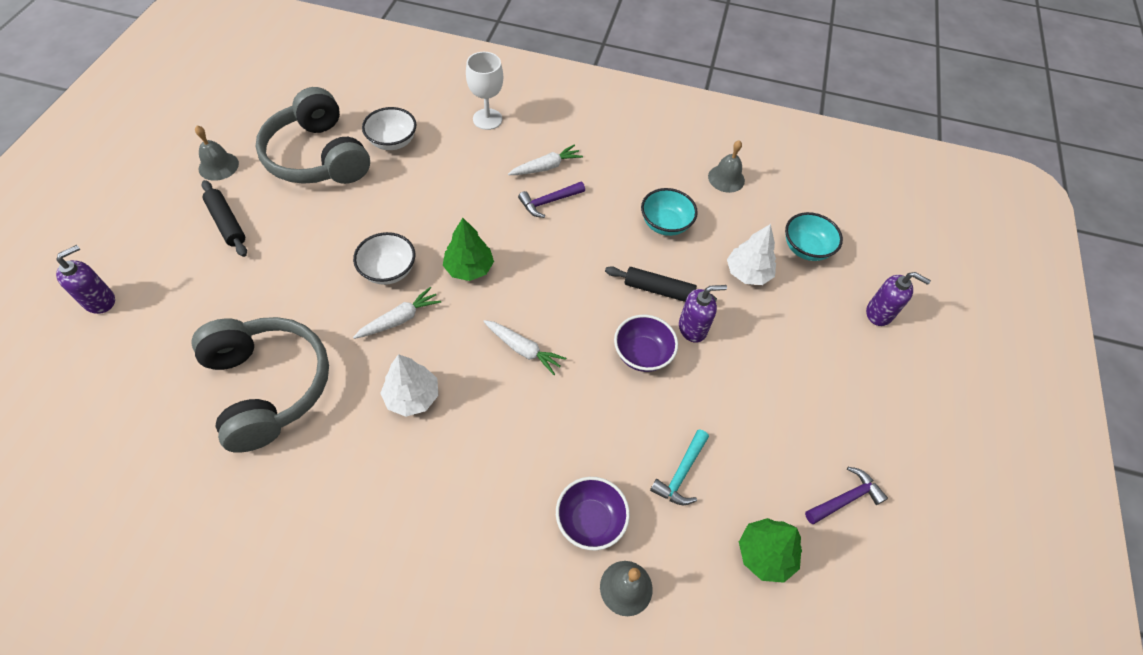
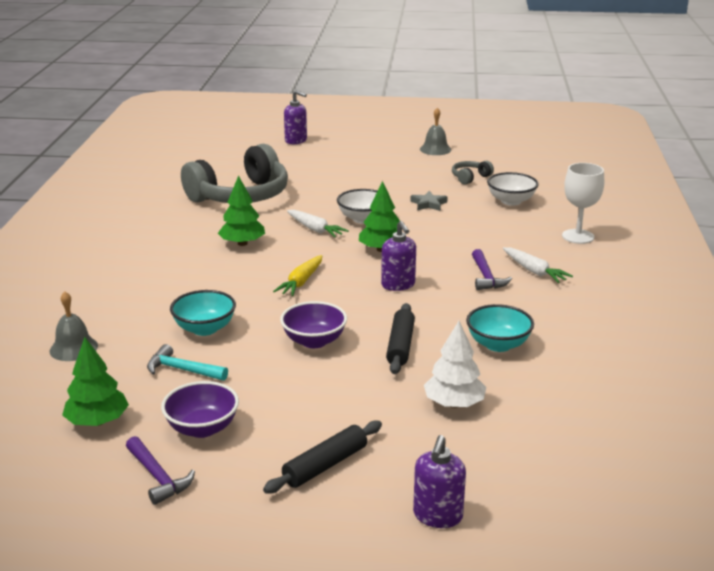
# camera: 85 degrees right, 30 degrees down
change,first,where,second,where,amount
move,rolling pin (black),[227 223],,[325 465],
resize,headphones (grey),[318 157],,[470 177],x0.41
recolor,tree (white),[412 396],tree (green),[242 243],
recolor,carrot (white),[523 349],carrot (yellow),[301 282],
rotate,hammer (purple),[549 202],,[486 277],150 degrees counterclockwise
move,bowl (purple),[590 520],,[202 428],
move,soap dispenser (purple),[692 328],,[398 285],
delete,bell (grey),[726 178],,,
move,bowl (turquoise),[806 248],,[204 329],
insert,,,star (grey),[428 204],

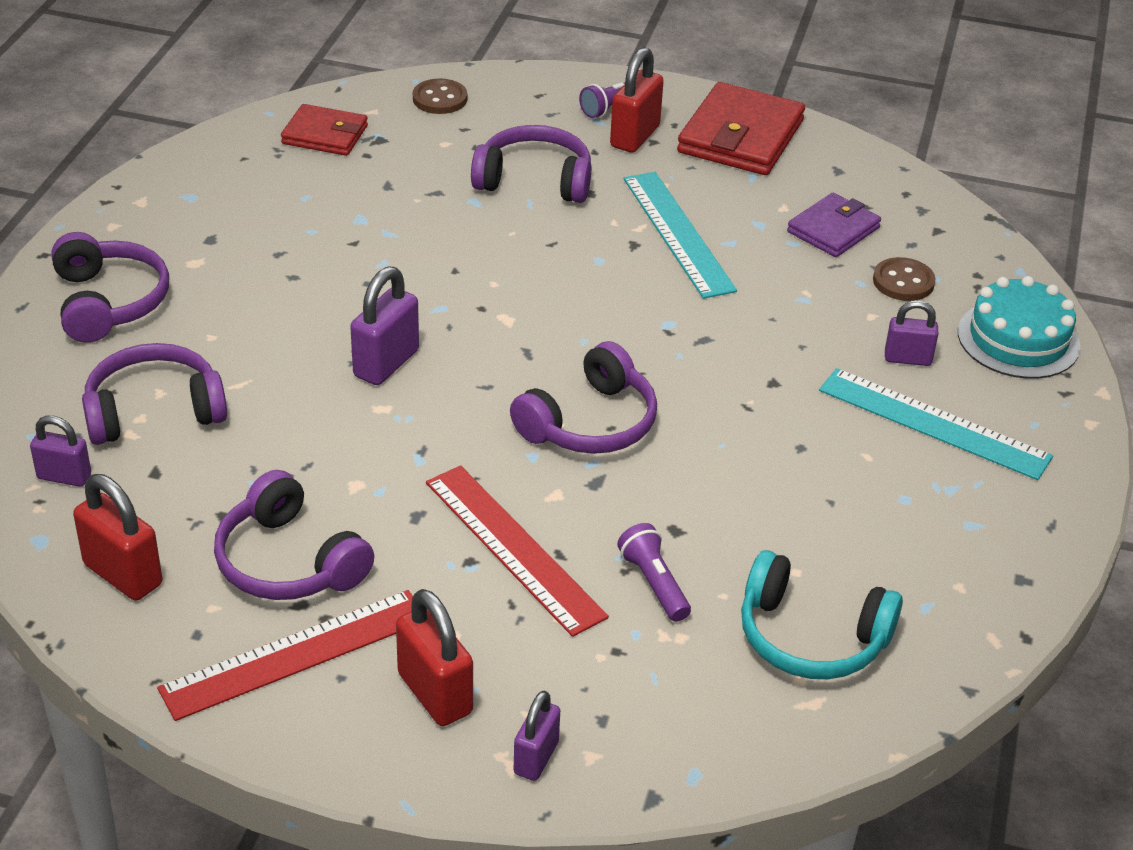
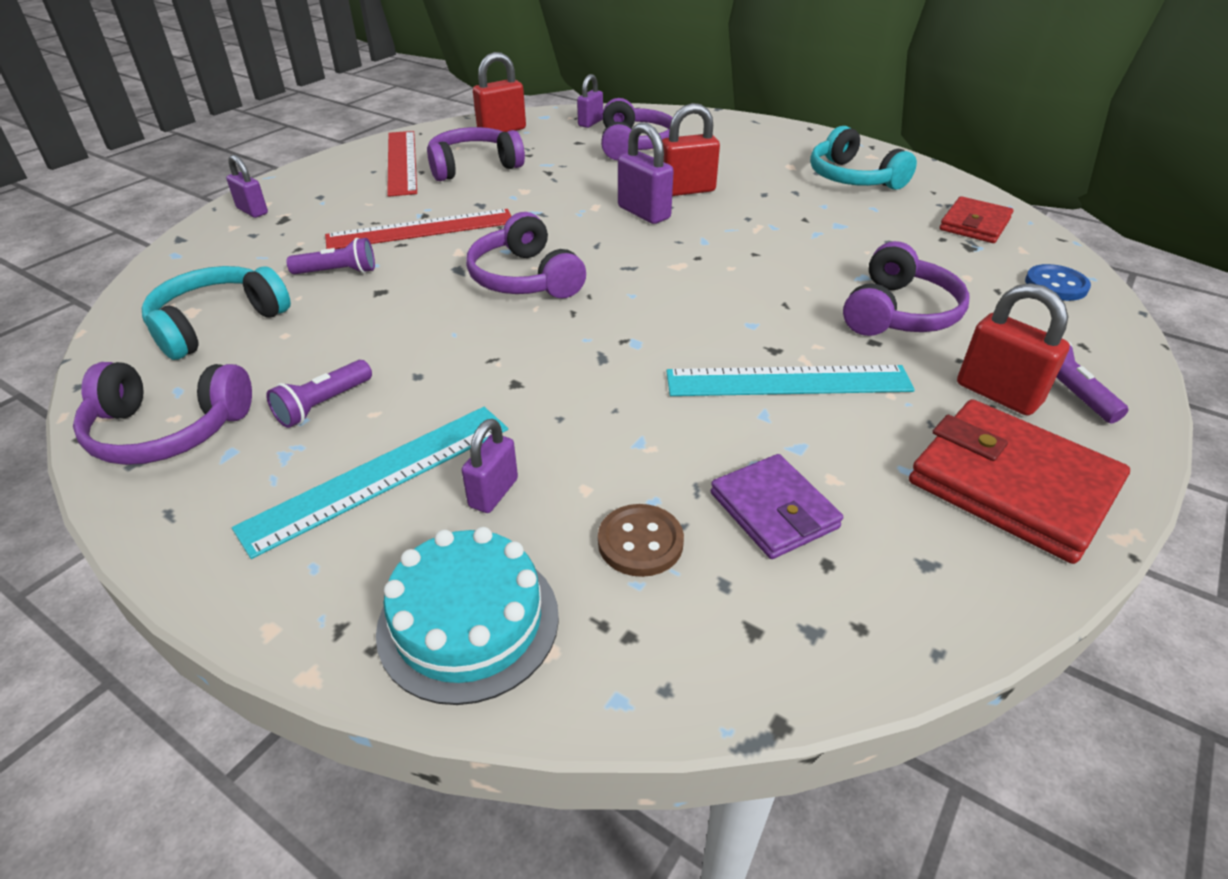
# camera: 110 degrees right, 0 degrees up
change,first,where,second,where,amount
move,headphones (purple),[109 302],,[167 430],
move,padlock (red),[435 694],,[687 190],
recolor,button (brown),[440 99],button (blue),[1056 285],
insert,,,flashlight (purple),[323 405],
insert,,,headphones (turquoise),[853 178],

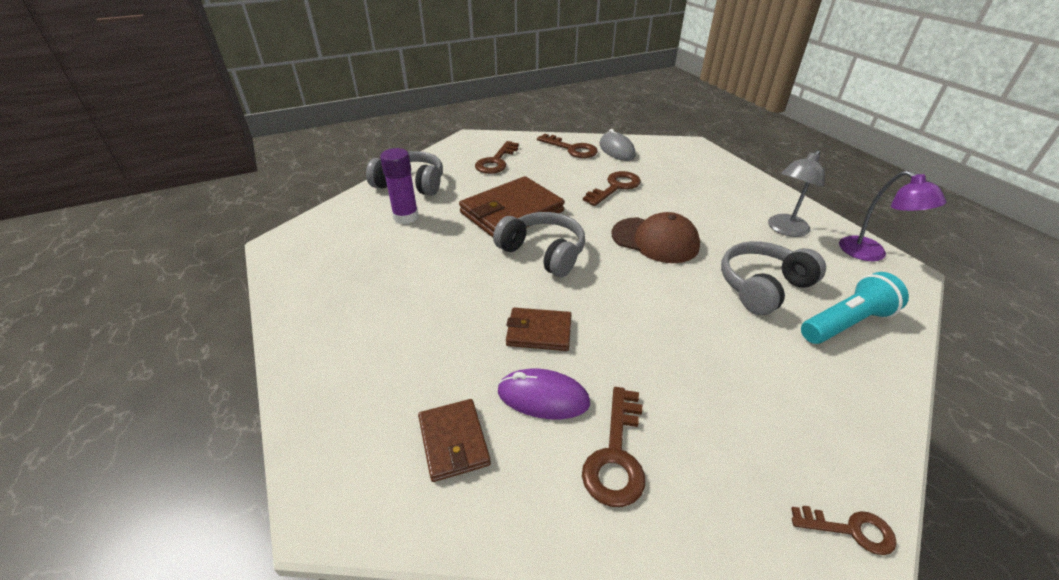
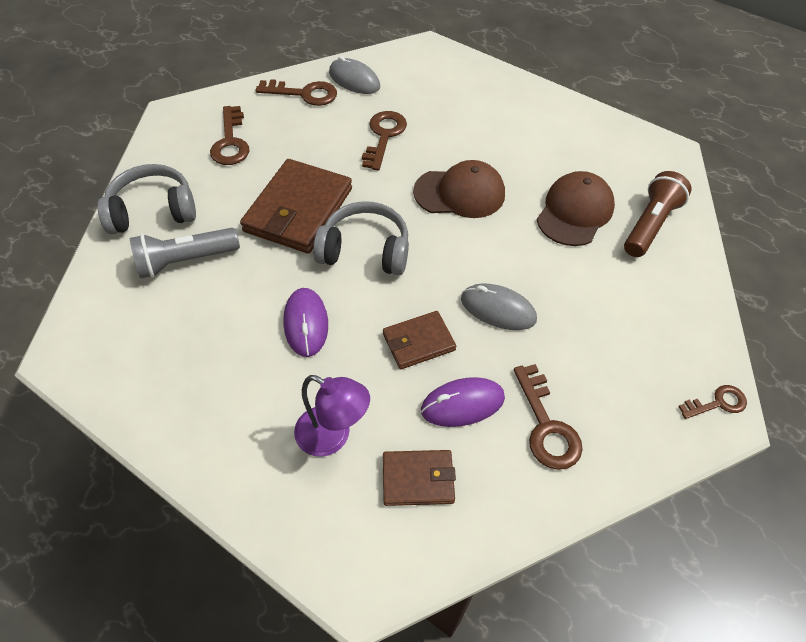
# camera: 30 degrees left, 15 degrees up
change,first,where,second,where,amount
replace,glue stick (purple),[406 217],flashlight (grey),[185 261],
rotate,wallet (brown),[454 441],,[418 479],45 degrees counterclockwise
replace,headphones (grey),[763 287],cap (brown),[575 212],
delete,lamp (grey),[785 230],,,
recolor,flashlight (turquoise),[846 323],flashlight (brown),[650 225],
move,lamp (purple),[871 254],,[333 436],
insert,,,mouse (purple),[306 323],
insert,,,mouse (grey),[498 309],

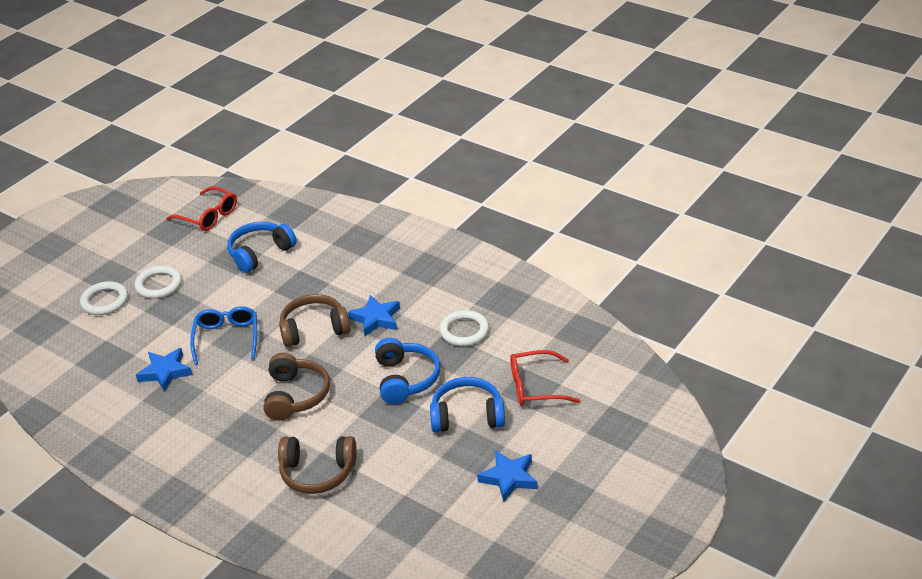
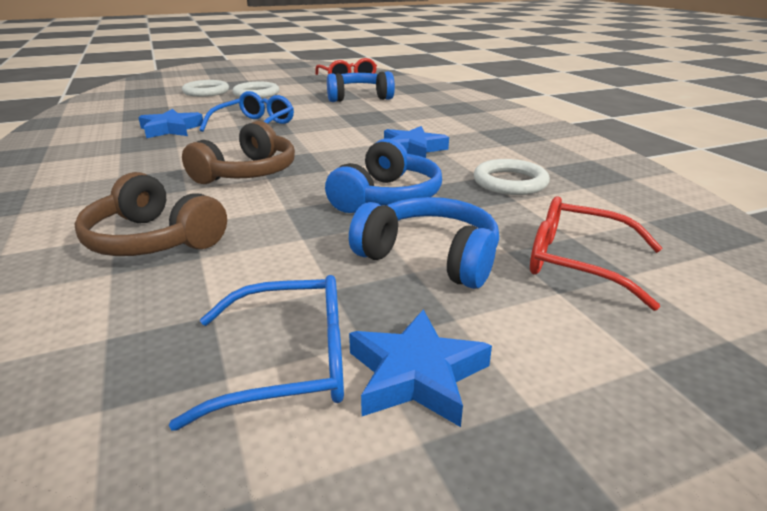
# camera: 30 degrees right, 10 degrees down
change,first,where,second,where,amount
delete,headphones (brown),[314 329],,,
insert,,,glasses (blue),[289 363],

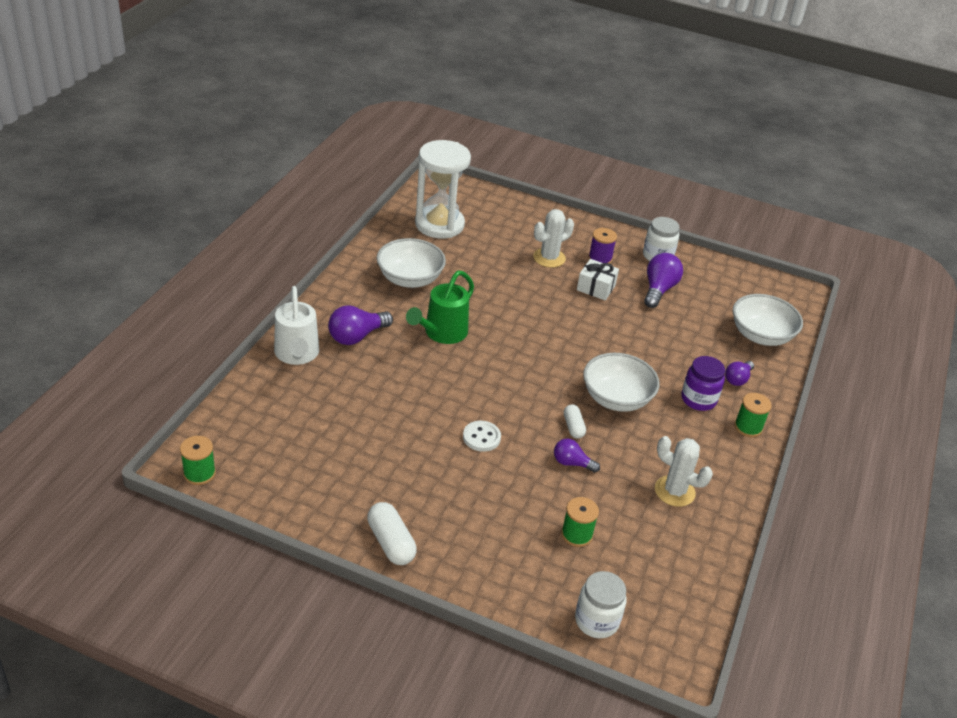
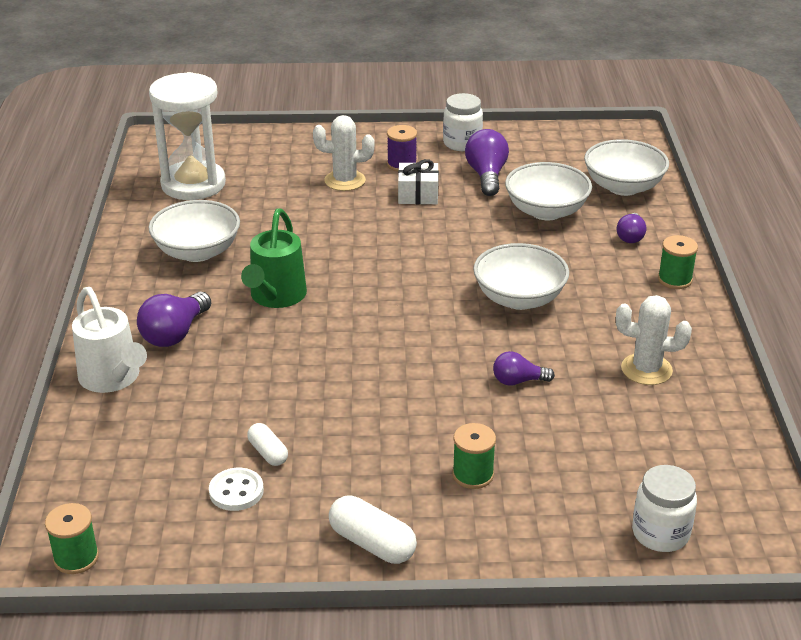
# camera: 20 degrees left, 5 degrees down
change,first,where,second,where,amount
move,button (white),[481 437],,[236 491],
rotate,cactus (white),[549 258],,[345 181],60 degrees clockwise
move,spool (green),[577 534],,[473 475],
move,capsule (white),[573 427],,[268 453],
delete,jar (purple),[698 399],,,
insert,,,bowl (white),[546 211],

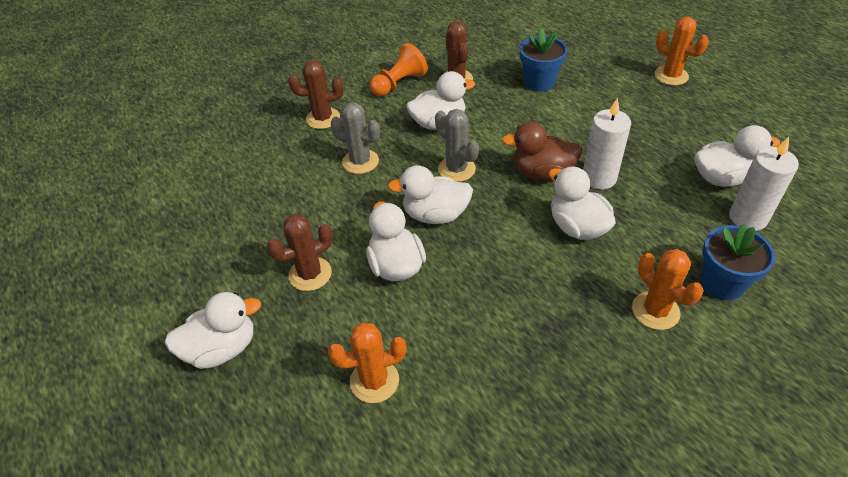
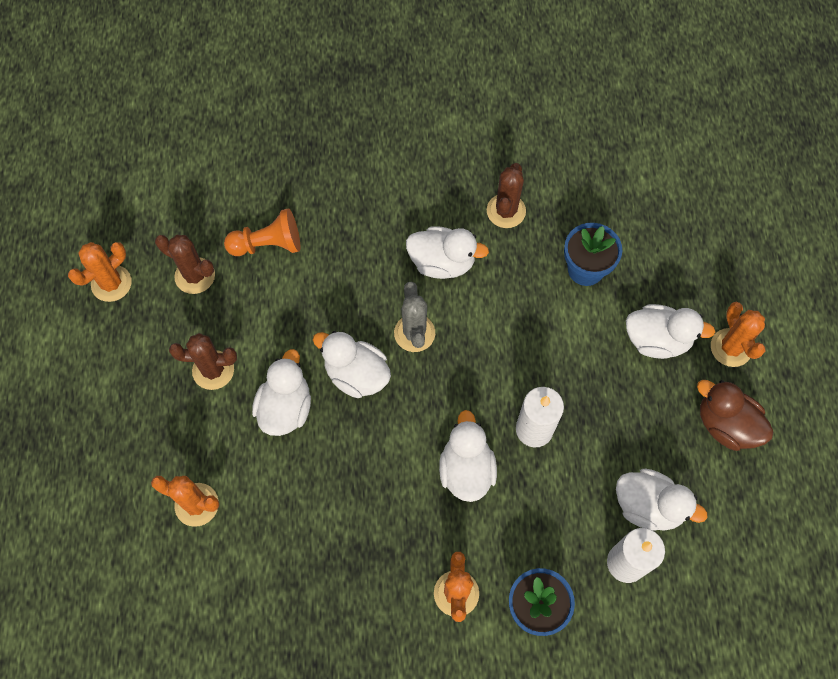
# camera: 30 degrees right, 20 degrees up
change,first,where,second,where,amount
move,duck (white),[222 348],,[657 340],
move,cactus (brown),[323 118],,[195 276],
delete,cactus (grey),[360 162],,,
move,pawn (orange),[399 84],,[268 244],
move,duck (brown),[542 172],,[726 424],
insert,,,cactus (orange),[111 283],

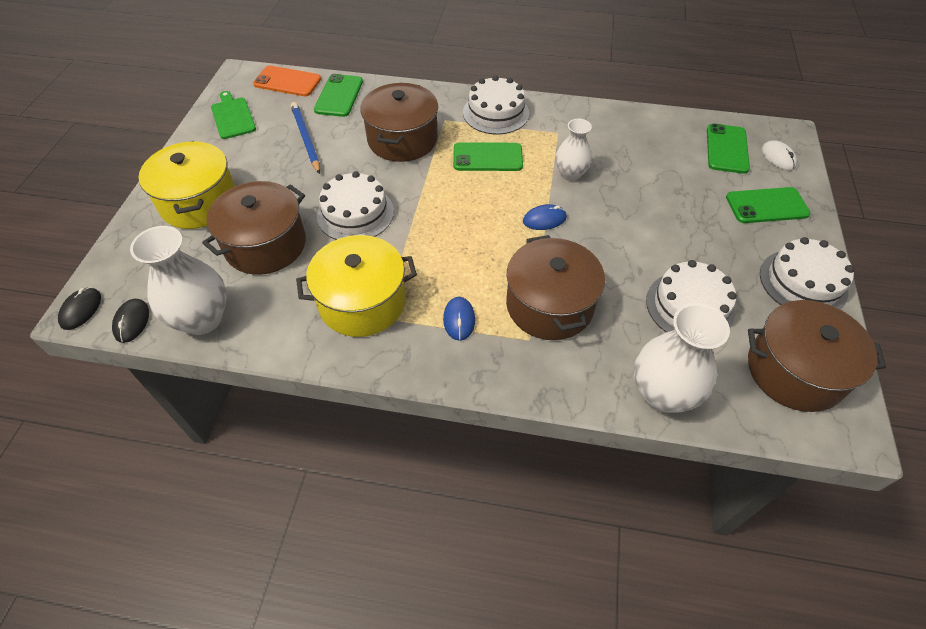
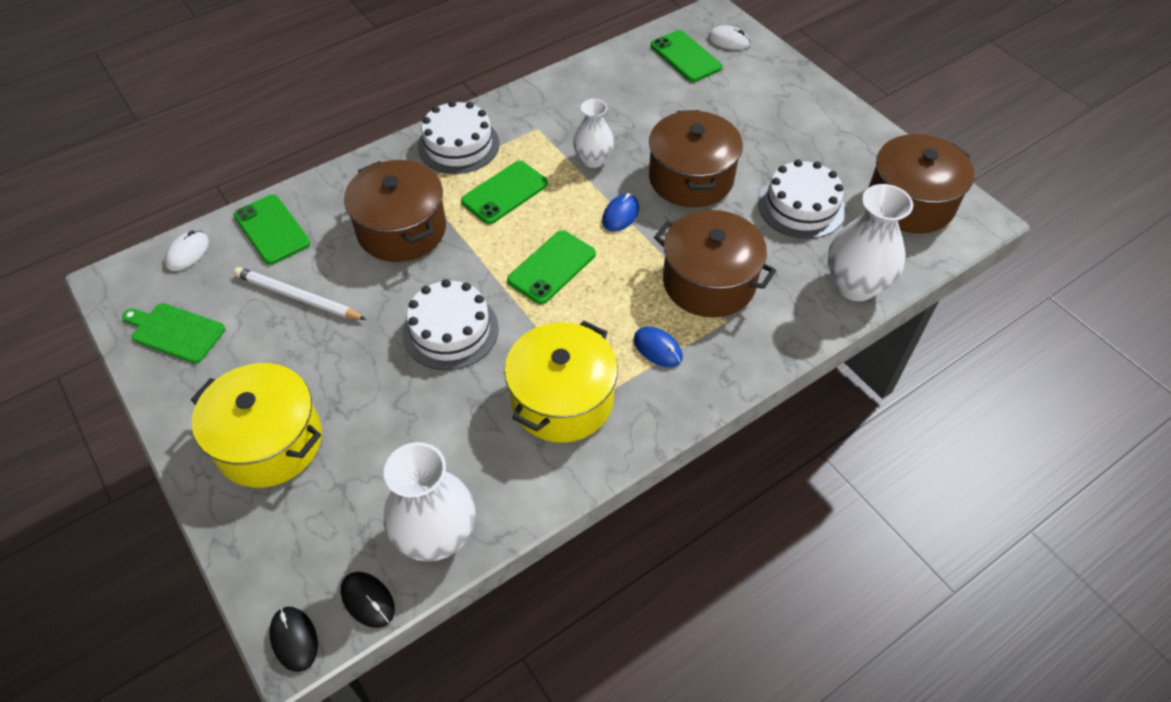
# camera: 45 degrees left, 0 degrees up
change,first,where,second,where,amount
move,pot (brown),[265 244],,[691 178],
replace,phone (orange),[287 82],mouse (white),[187 253],
recolor,pencil (blue),[306 139],pencil (white),[297 297],
move,phone (green),[767 206],,[552 267],
delete,cake (white),[803 282],,,

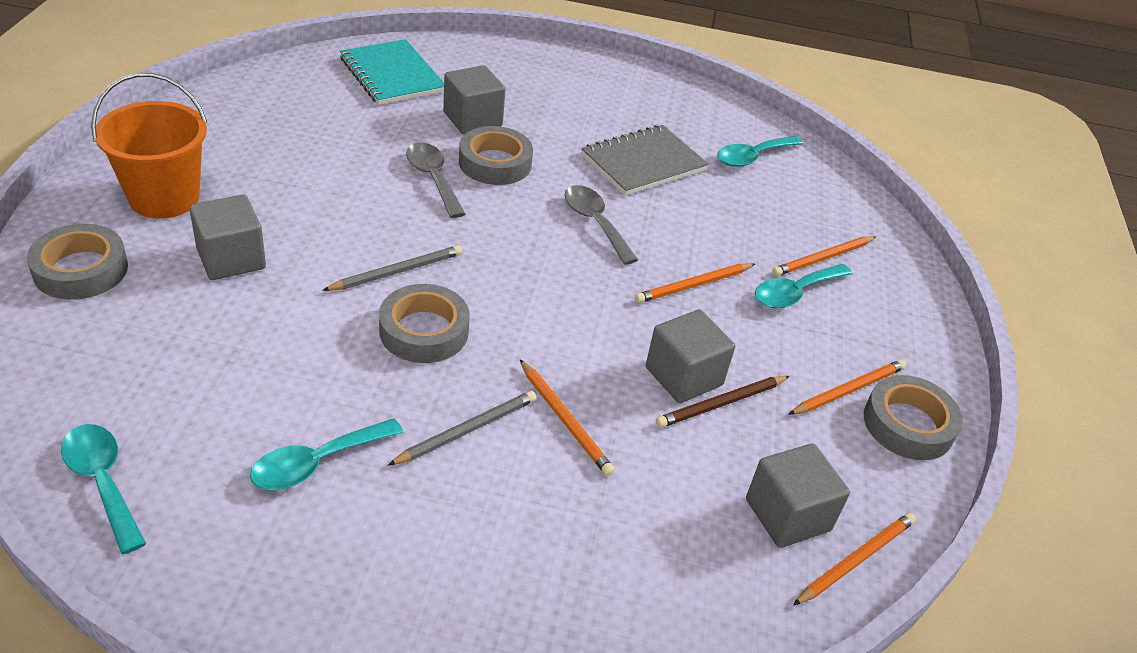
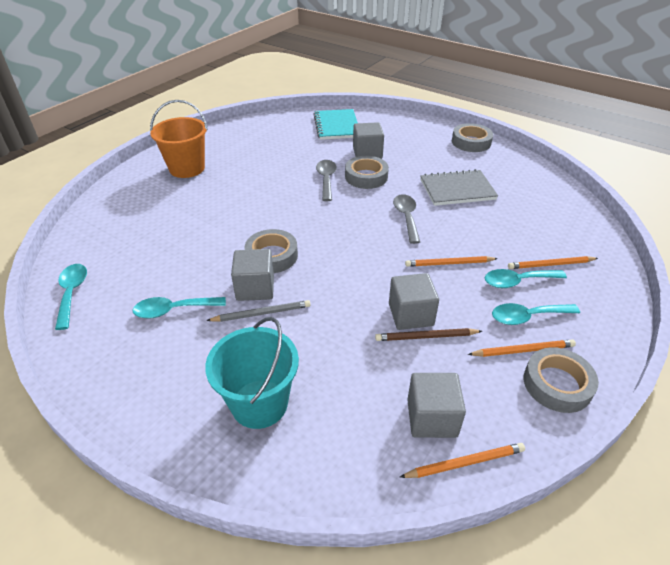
# camera: 30 degrees right, 0 degrees up
change,first,where,second,where,amount
move,tape (grey),[81 270],,[471 142],
move,cube (grey),[231 259],,[255 288],
delete,pencil (grey),[397 271],,,
delete,pencil (orange),[565 420],,,
move,spoon (turquoise),[752 157],,[527 317],
insert,,,bucket (turquoise),[259 403],

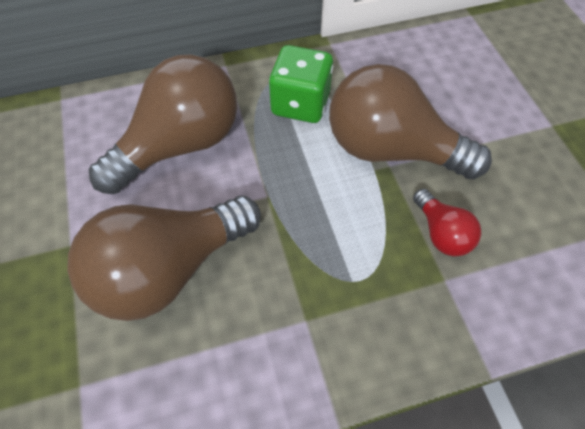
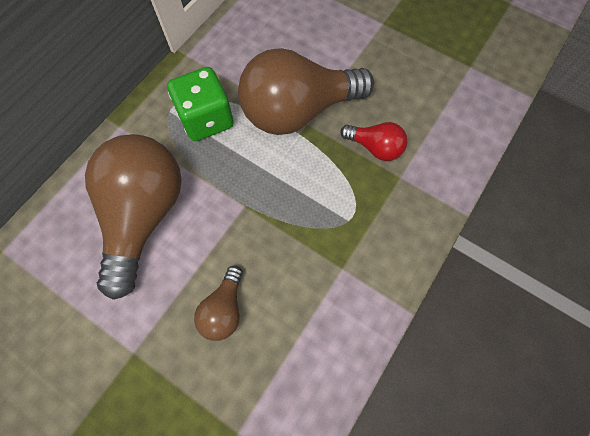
# camera: 40 degrees left, 10 degrees up
change,first,where,second,where,amount
resize,light bulb (brown),[169 269],,[224 309],x0.47

